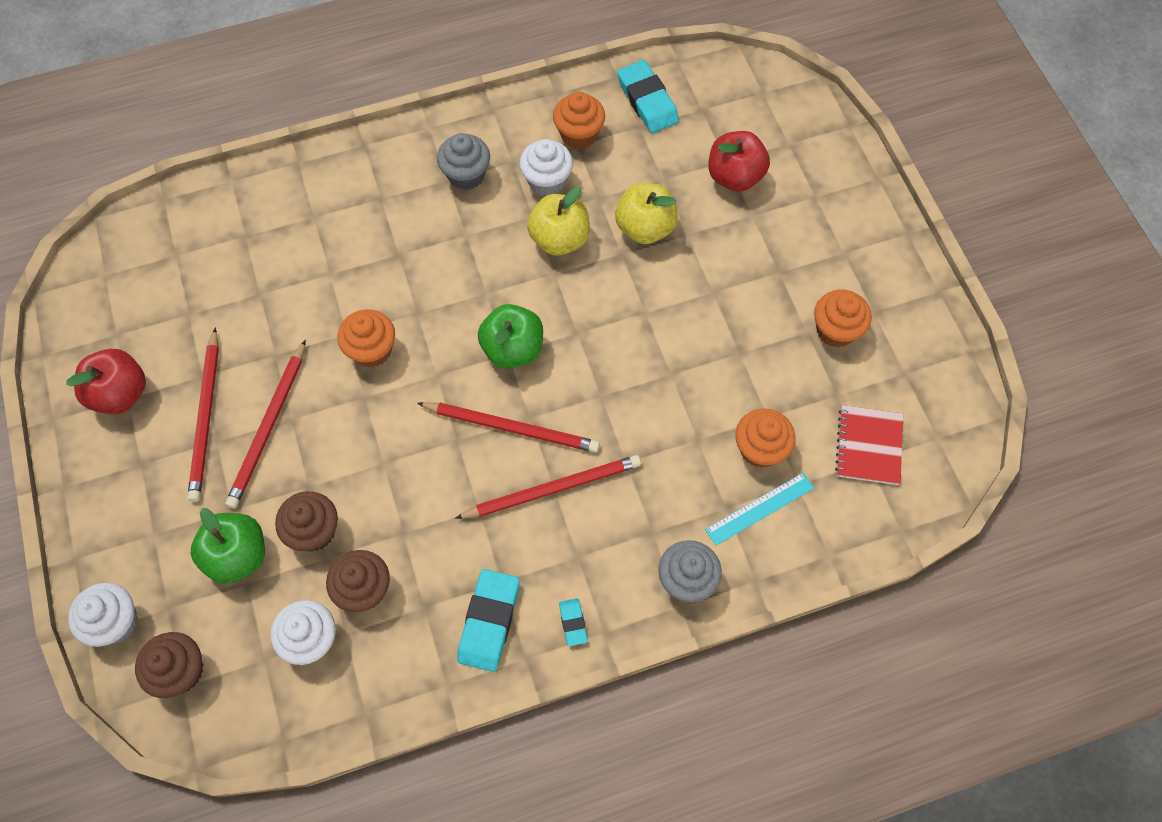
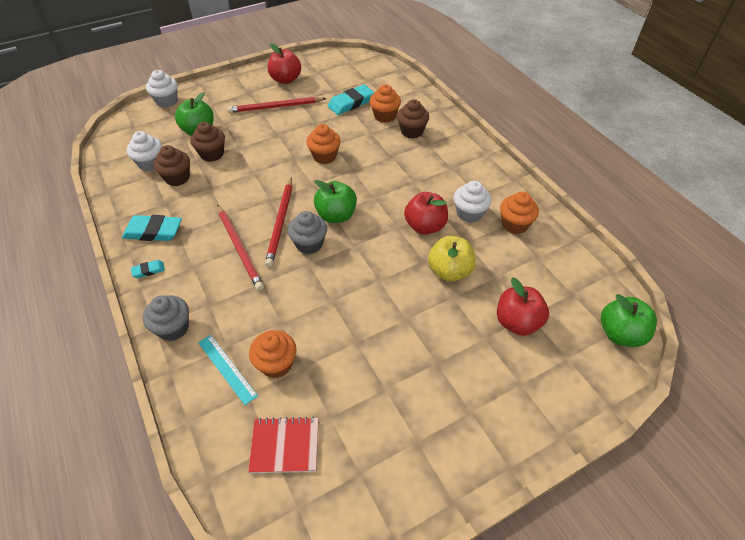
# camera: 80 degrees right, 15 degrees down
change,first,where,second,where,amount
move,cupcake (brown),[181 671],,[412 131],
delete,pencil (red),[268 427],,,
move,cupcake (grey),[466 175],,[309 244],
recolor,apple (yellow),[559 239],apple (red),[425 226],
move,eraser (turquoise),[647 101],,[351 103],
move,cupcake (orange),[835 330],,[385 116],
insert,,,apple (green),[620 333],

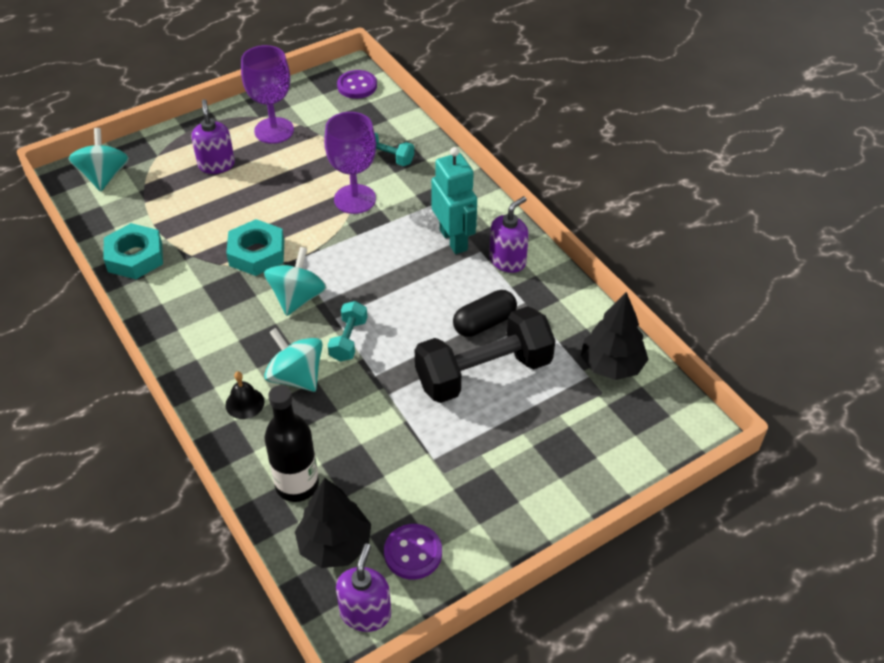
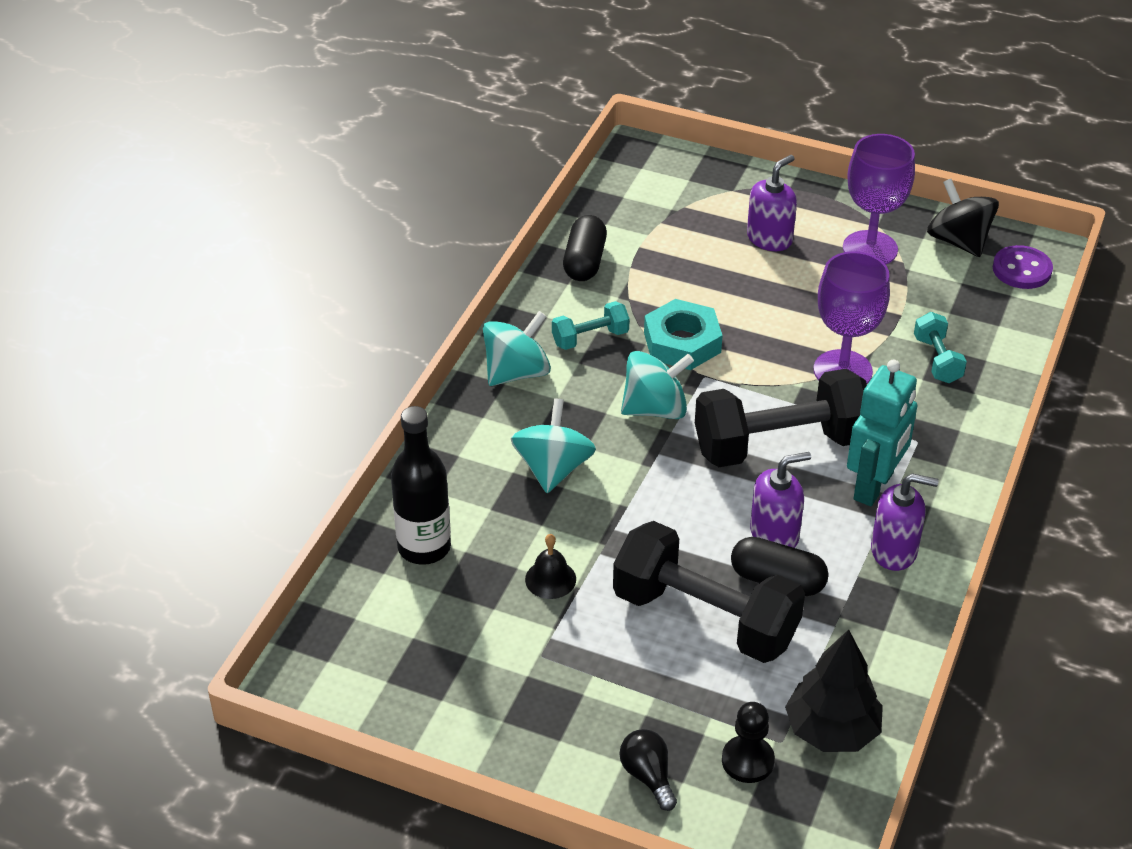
# camera: 55 degrees right, 5 degrees down
change,first,where,second,where,amount
move,spinning top (turquoise),[104 176],,[517 372],
replace,nut (turquoise),[135 257],capsule (black),[584 262],
move,bell (black),[244 403],,[550 579],
delete,tree (black),[335 545],,,
move,dumbbell (turquoise),[348 340],,[590 338],
move,soap dispenser (purple),[365 613],,[774 534],
delete,button (purple),[413 553],,,
insert,,,light bulb (black),[648 776],
insert,,,dumbbell (black),[780 445],
insert,,,pawn (black),[747 761],
insert,,,spinning top (black),[958 241],

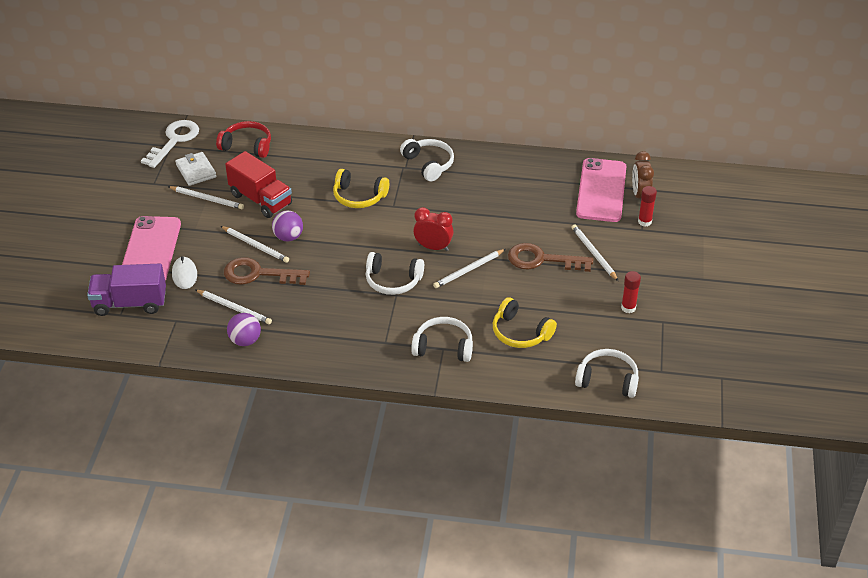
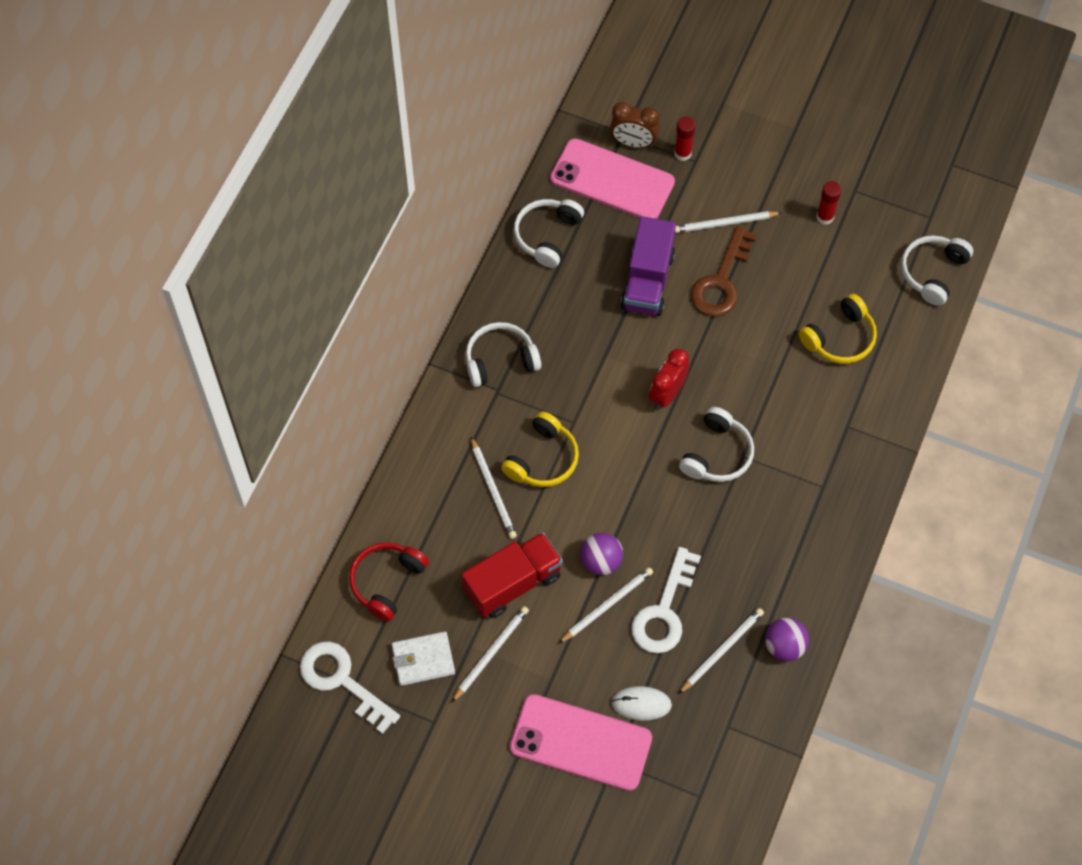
# camera: 75 degrees left, 20 degrees up
change,first,where,second,where,amount
move,truck (purple),[130 303],,[647 281],
recolor,key (brown),[258 274],key (white),[664 610],
move,headphones (white),[443 347],,[547 236],
move,pencil (white),[469 270],,[493 490],

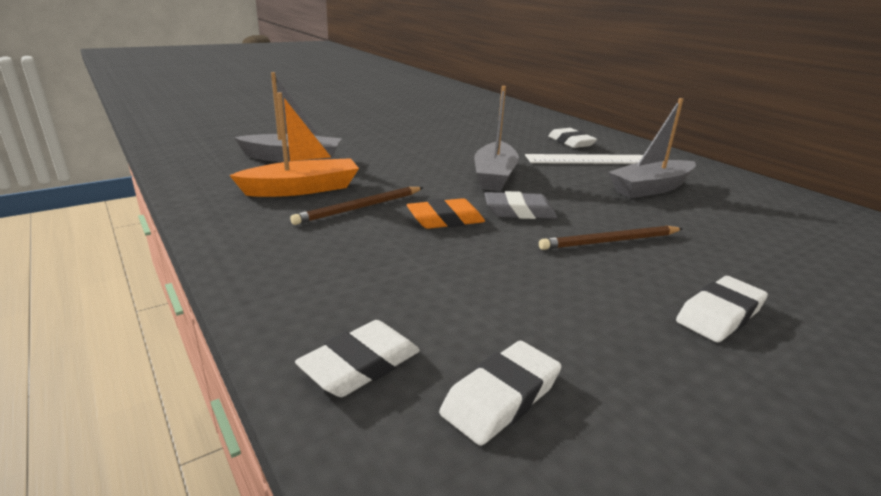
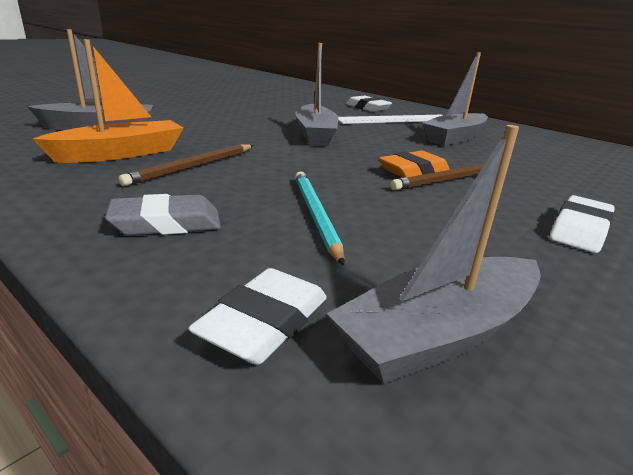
# camera: 15 degrees left, 0 degrees up
change,first,where,second,where,amount
move,eraser (orange),[445 220],,[413 171],
replace,eraser (white),[501 397],boat (grey),[439 334],
move,eraser (grey),[519 211],,[166 223],
insert,,,pencil (turquoise),[315 215],

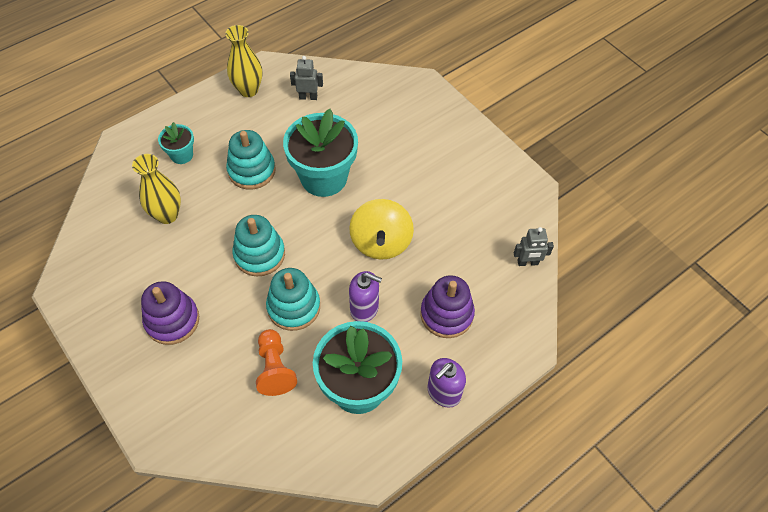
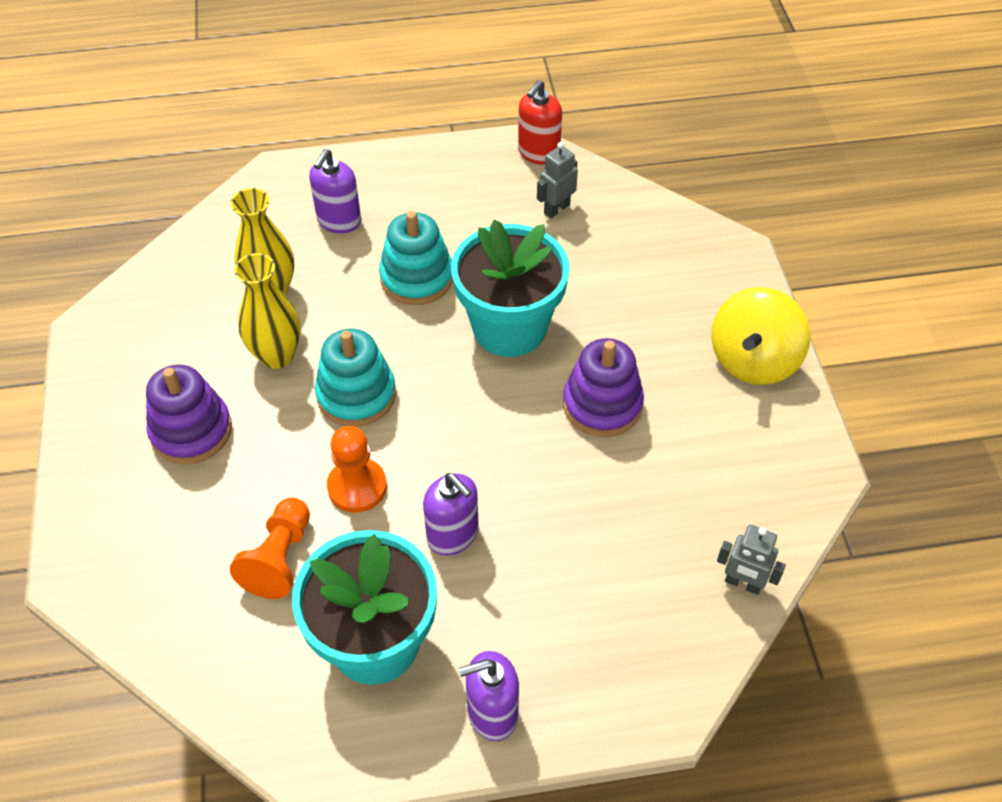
# camera: 30 degrees right, 5 degrees down
change,first,where,second,where,amount
replace,flower pot (turquoise),[181 155],soap dispenser (purple),[339 221],
move,vase (yellow),[248 90],,[277 355],
replace,stacking toy (turquoise),[294 307],pawn (orange),[357 487],
rotate,robot (grey),[308 97],,[556 209],75 degrees counterclockwise
move,spinning top (yellow),[381 242],,[753 360],
move,stacking toy (purple),[446 314],,[602 404],
insert,,,soap dispenser (red),[538 153],

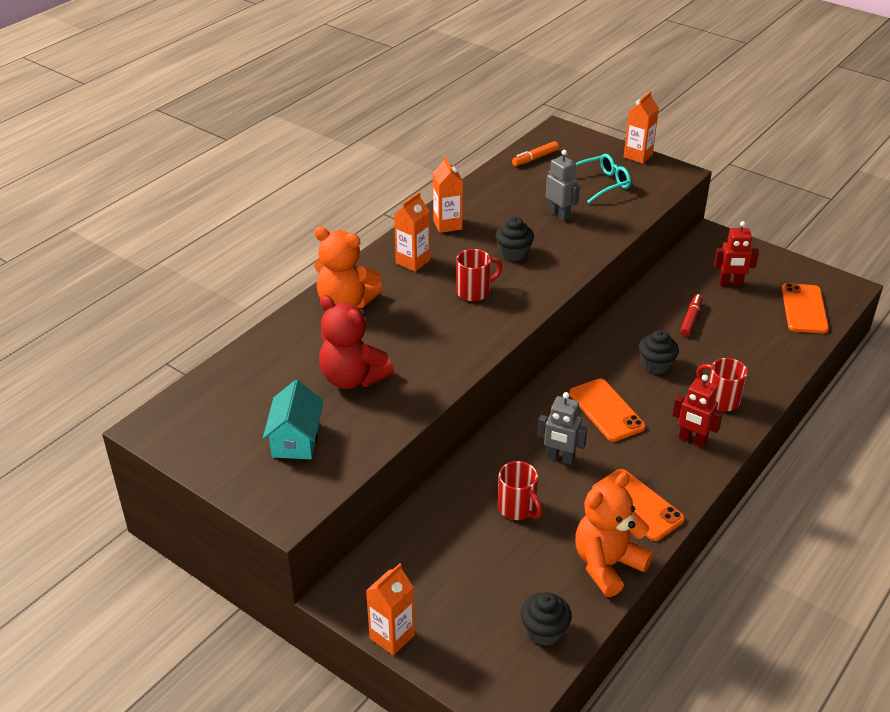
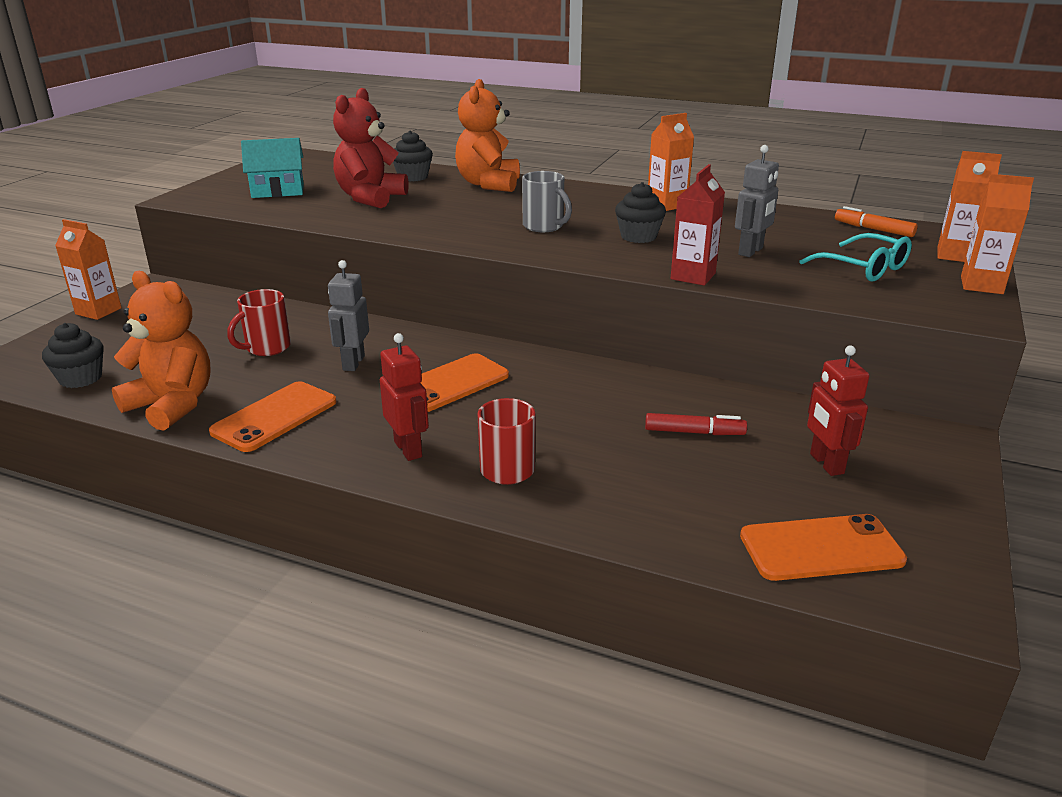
# camera: 75 degrees right, 10 degrees down
change,first,where,second,where,amount
move,carton (orange),[412 261],,[955 255],
recolor,mug (red),[474 292],mug (grey),[544 227],
move,cupcake (black),[656 365],,[413 177],
rotate,robot (red),[692 440],,[408 449],135 degrees clockwise
insert,,,carton (red),[693 276],

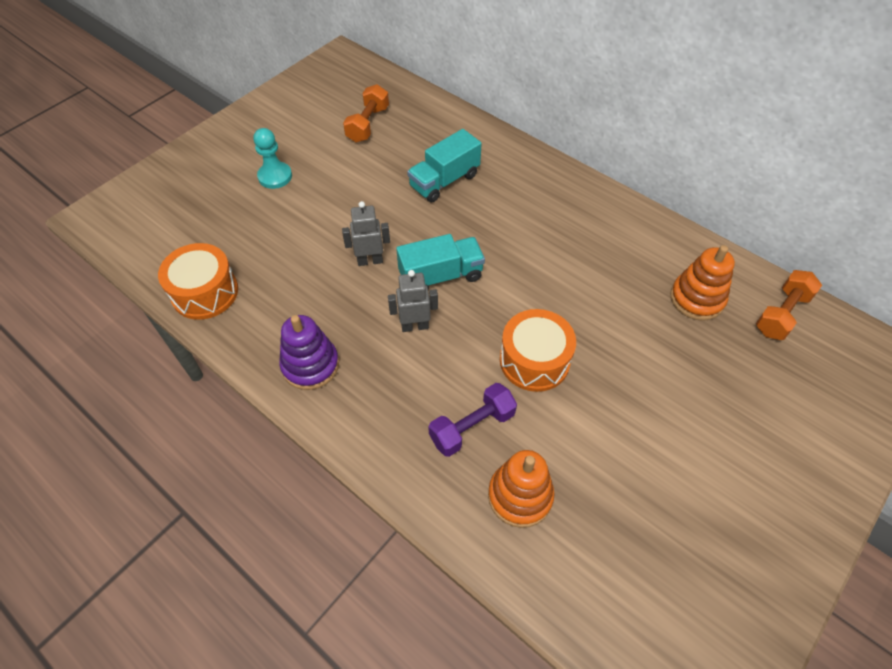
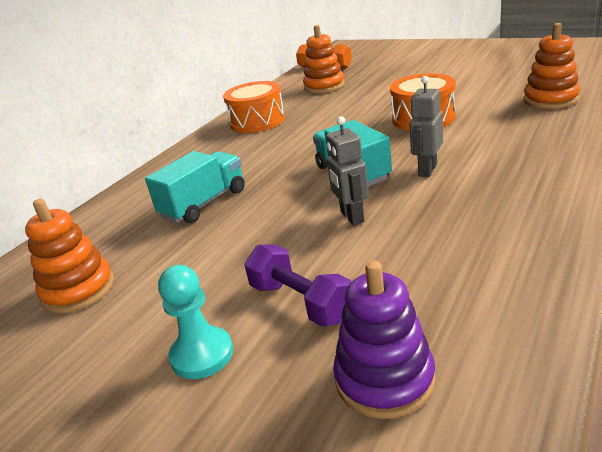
# camera: 95 degrees left, 25 degrees down
change,first,where,second,where,amount
move,drum (orange),[205 292],,[257 121],
move,stacking toy (purple),[310 365],,[384 379],
replace,dumbbell (orange),[367 124],stacking toy (orange),[78 290],
rotate,robot (grey),[415 326],,[427 170],45 degrees clockwise
rotate,truck (turquoise),[444 181],,[204 203],90 degrees counterclockwise
move,dumbbell (purple),[472 427],,[301 302],

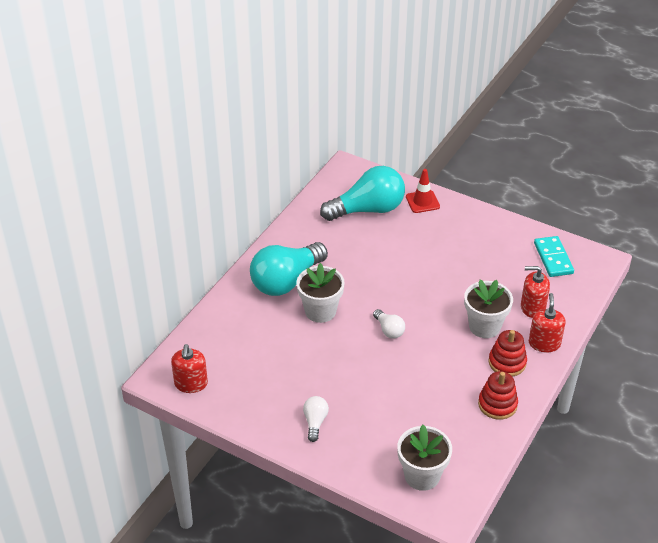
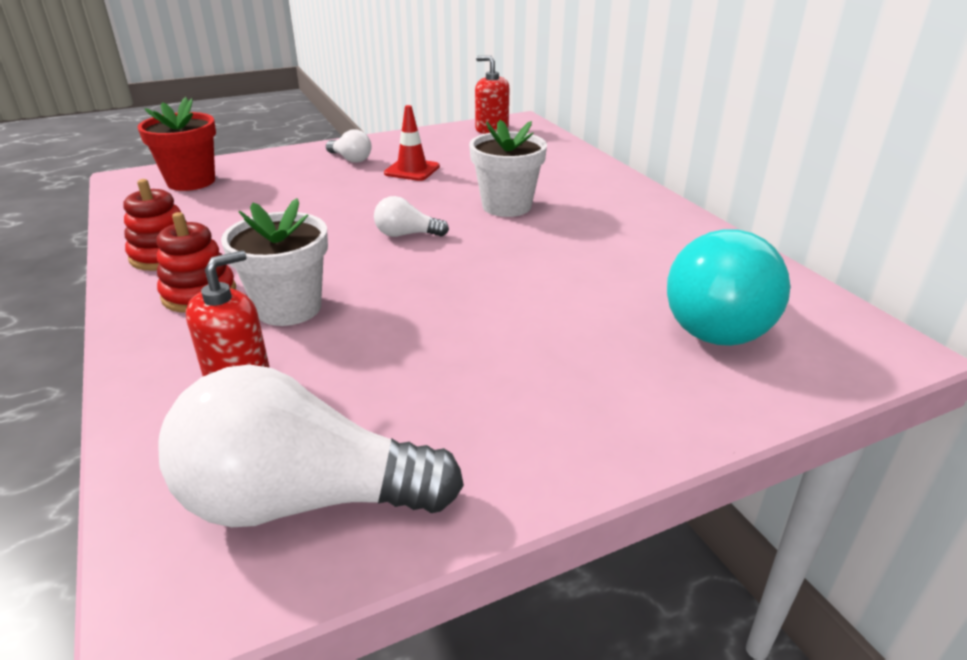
# camera: 125 degrees right, 10 degrees down
change,first,where,second,where,amount
delete,light bulb (turquoise),[286 281],,,
recolor,flower pot (white),[422 475],flower pot (red),[191 181],
move,traffic cone (red),[422 202],,[412 170],
delete,soap dispenser (red),[544 343],,,
replace,domino (turquoise),[553 258],light bulb (white),[302 499],

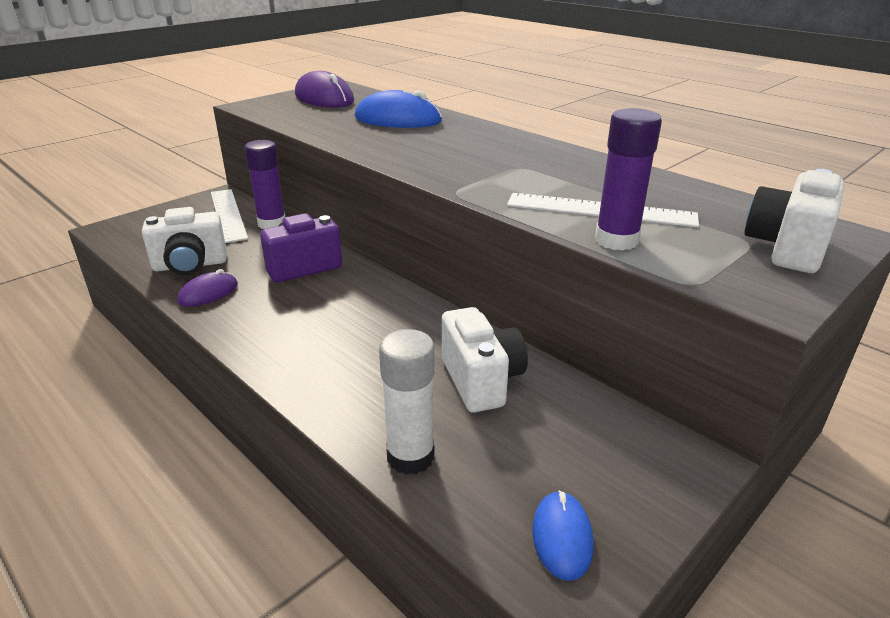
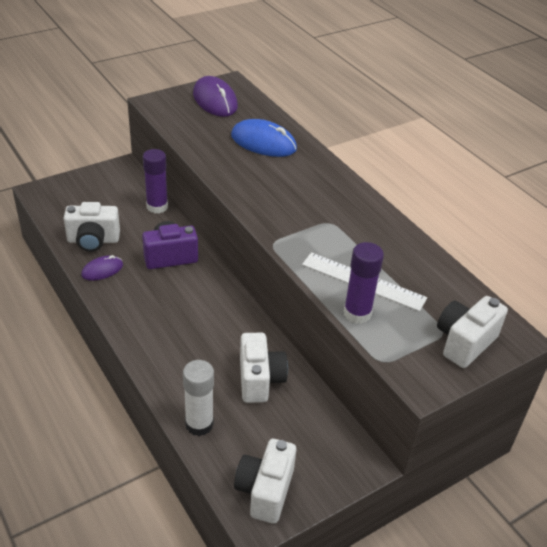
# camera: 10 degrees right, 10 degrees up
change,first,where,second,where,amount
delete,ruler (white),[228 214],,,
replace,mouse (blue),[562 537],camera (white),[265 491],

